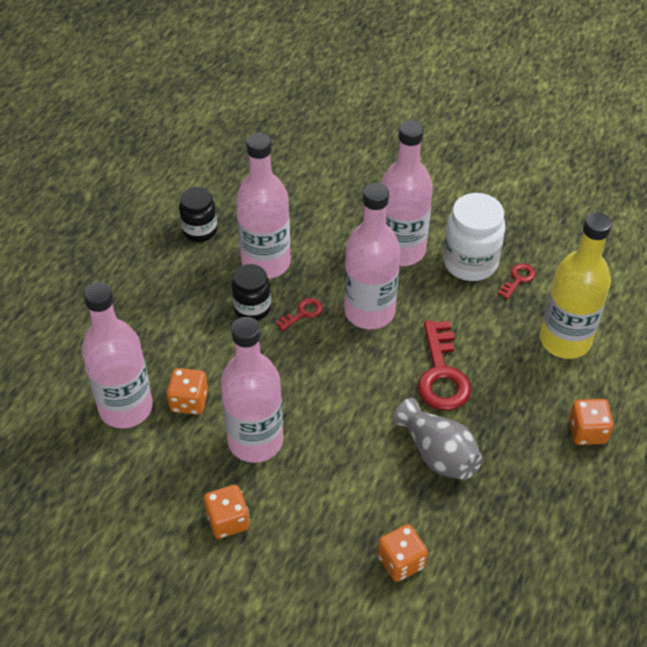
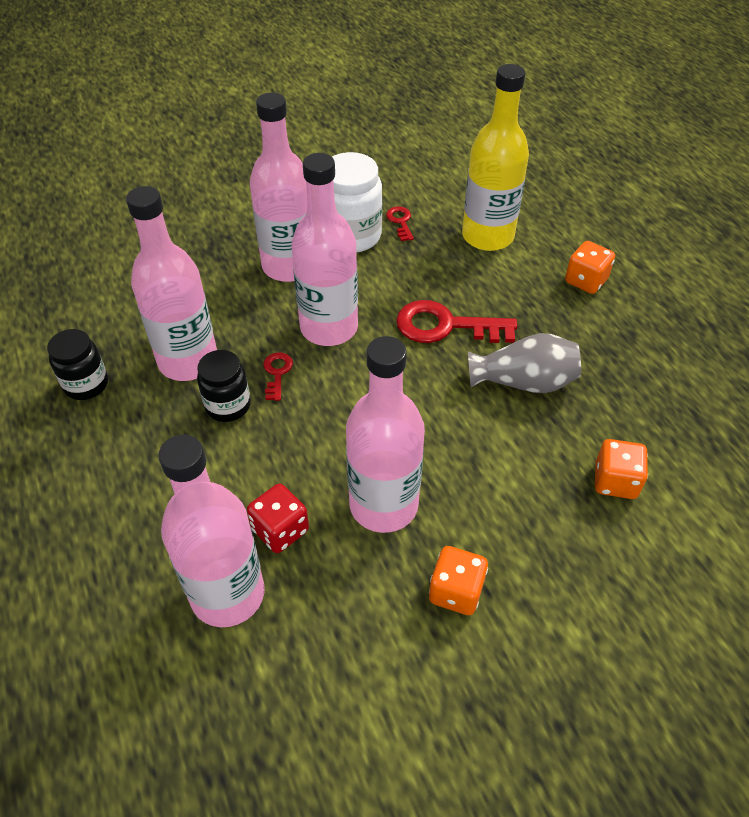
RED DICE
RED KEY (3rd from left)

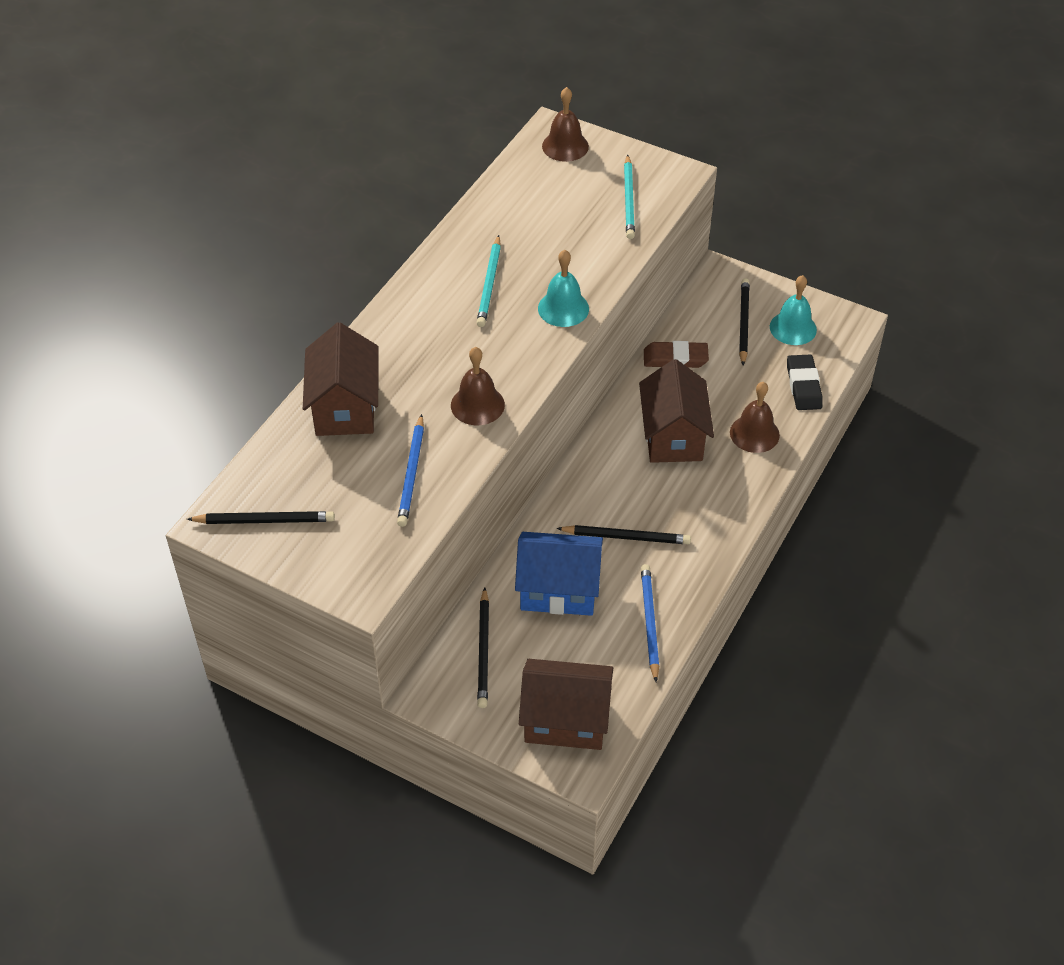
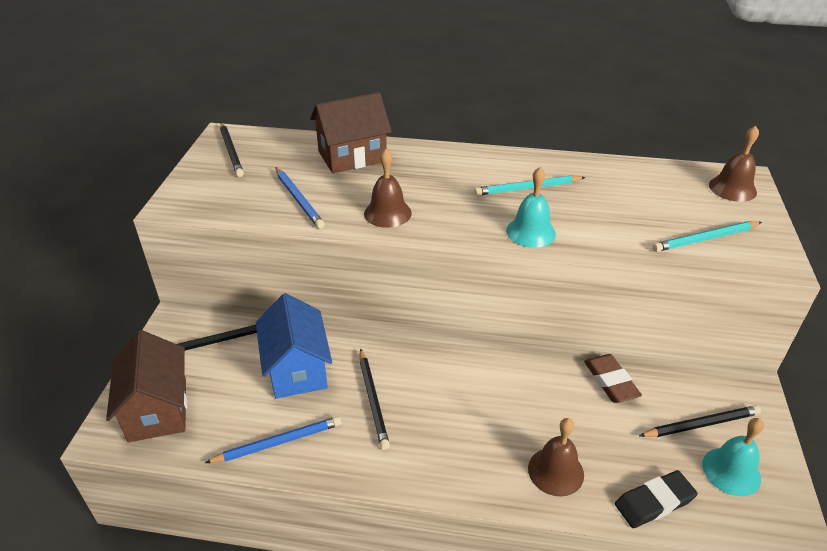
BLUE PENCIL (2nd from left)
BROWN HOUSE (3rd from left in the first image)

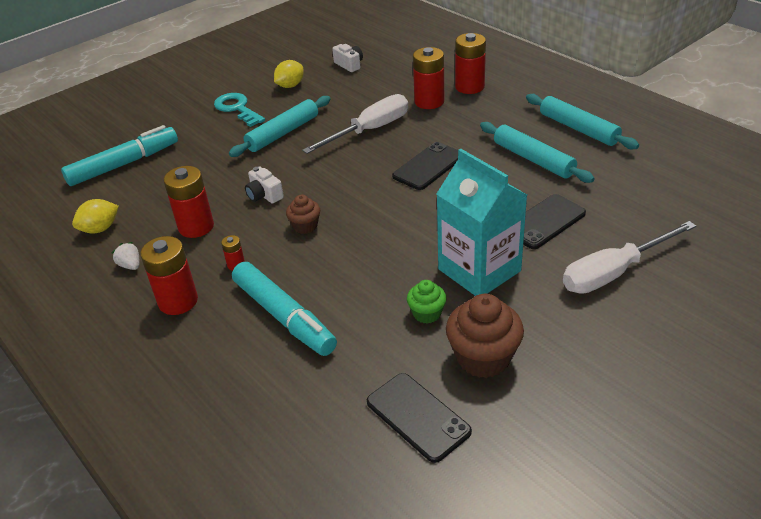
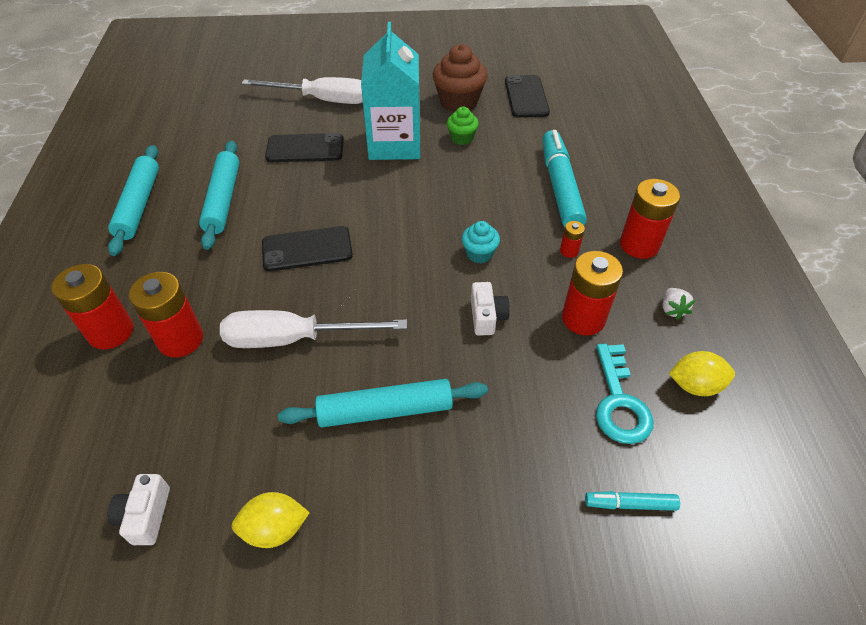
TURQUOISE MARKER (2nd from left)
TURQUOISE KEY
TURQUOISE CUPCAKE

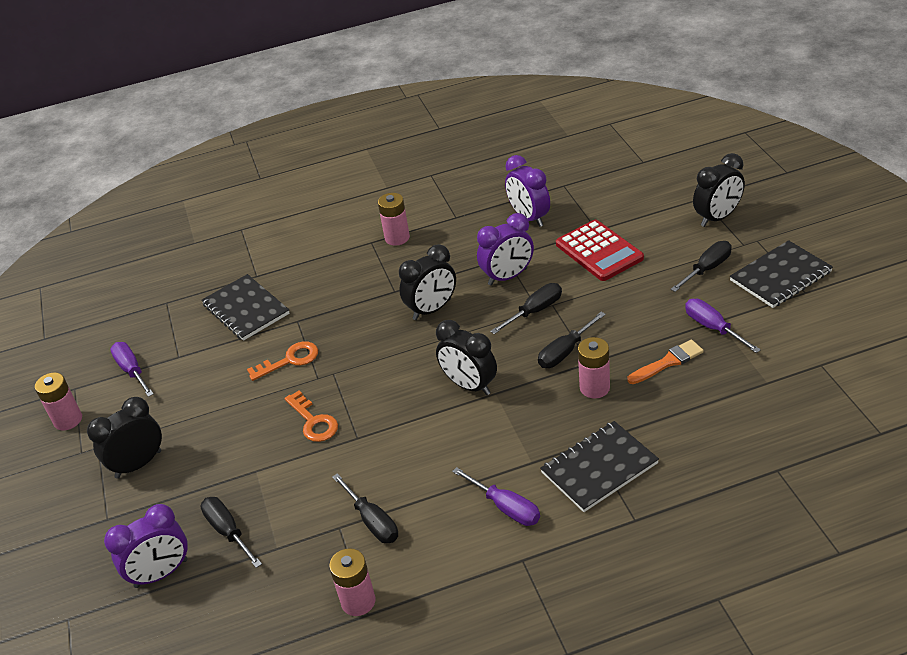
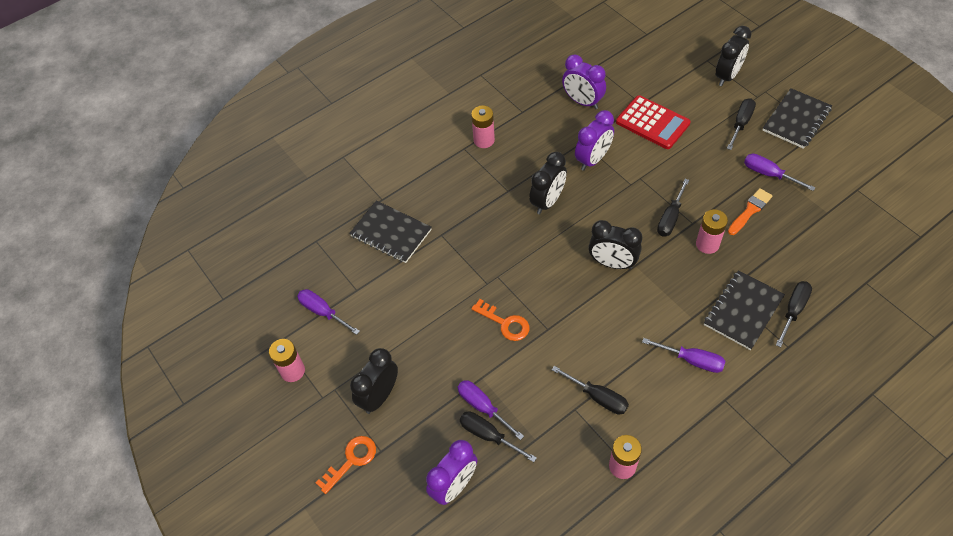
ORANGE KEY (1st from left)
BLACK SCREWDRIVER (5th from left)
PURPLE SCREWDRIVER (2nd from left)

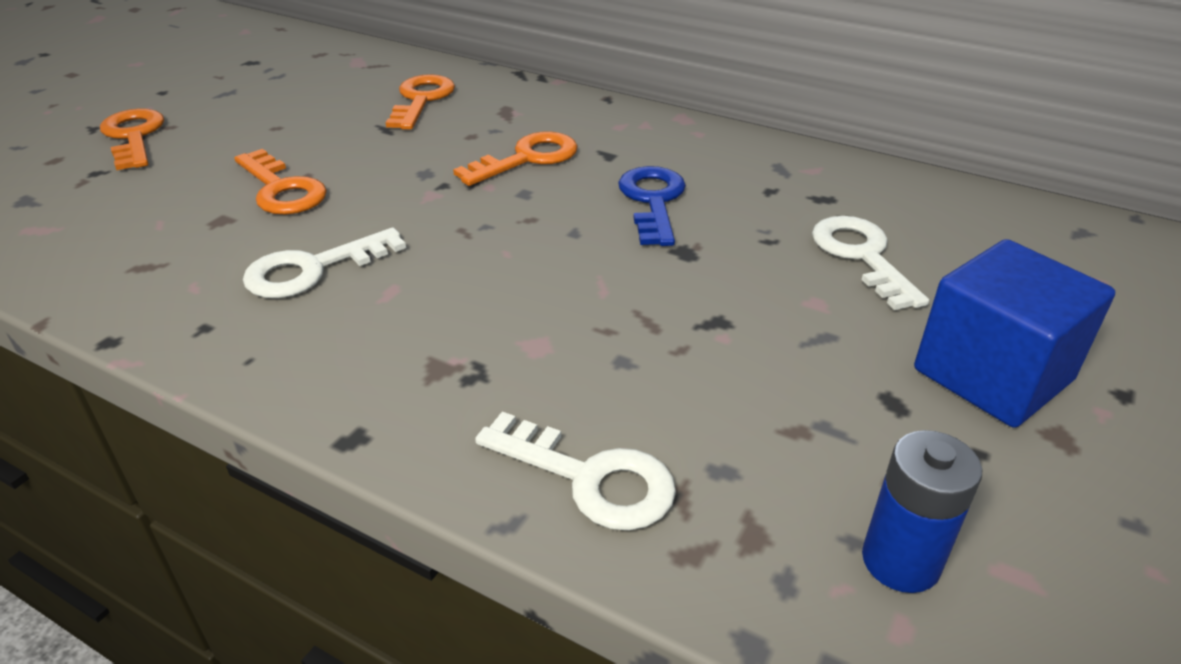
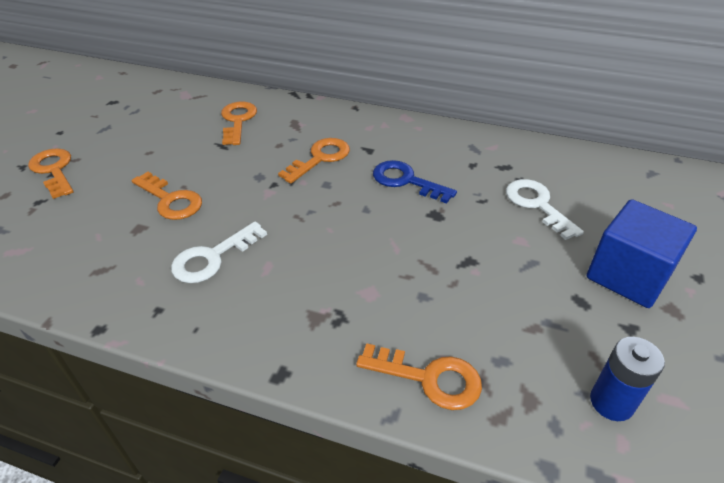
ORANGE KEY (5th from left)
BLUE KEY

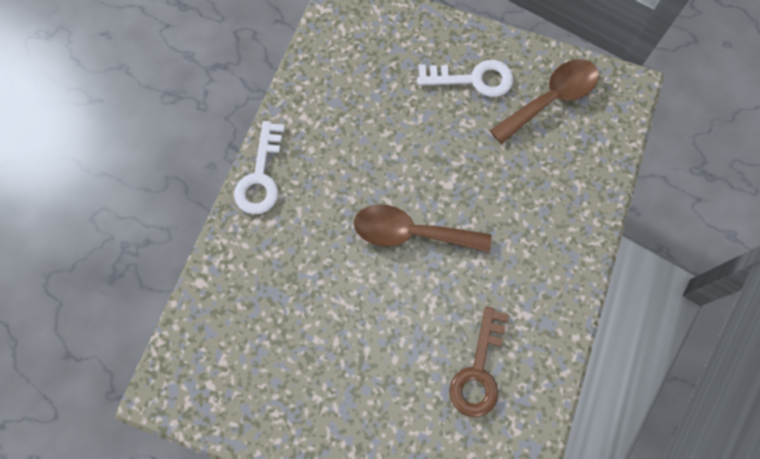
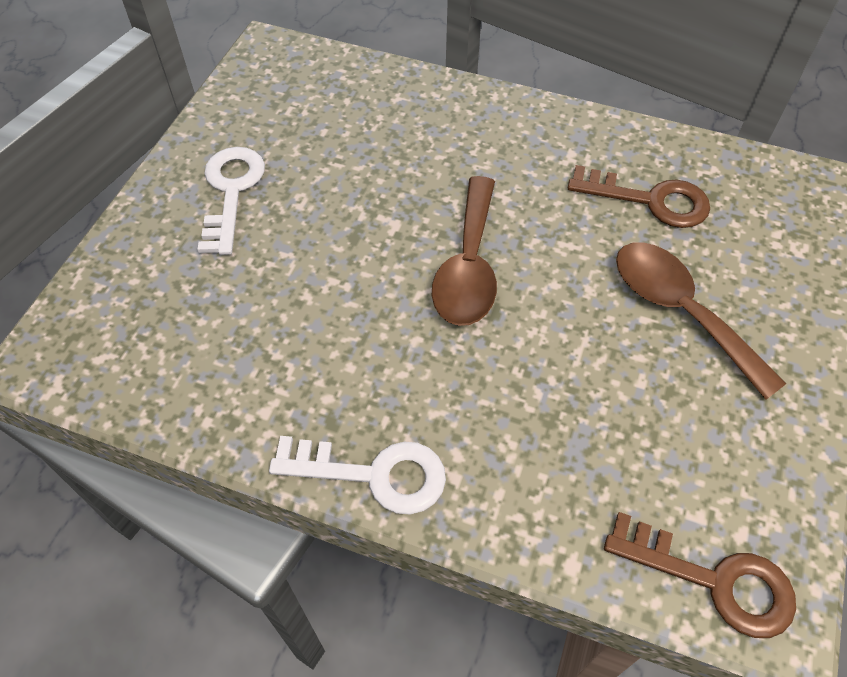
BROWN SPOON (2nd from left)
BROWN KEY (2nd from left)

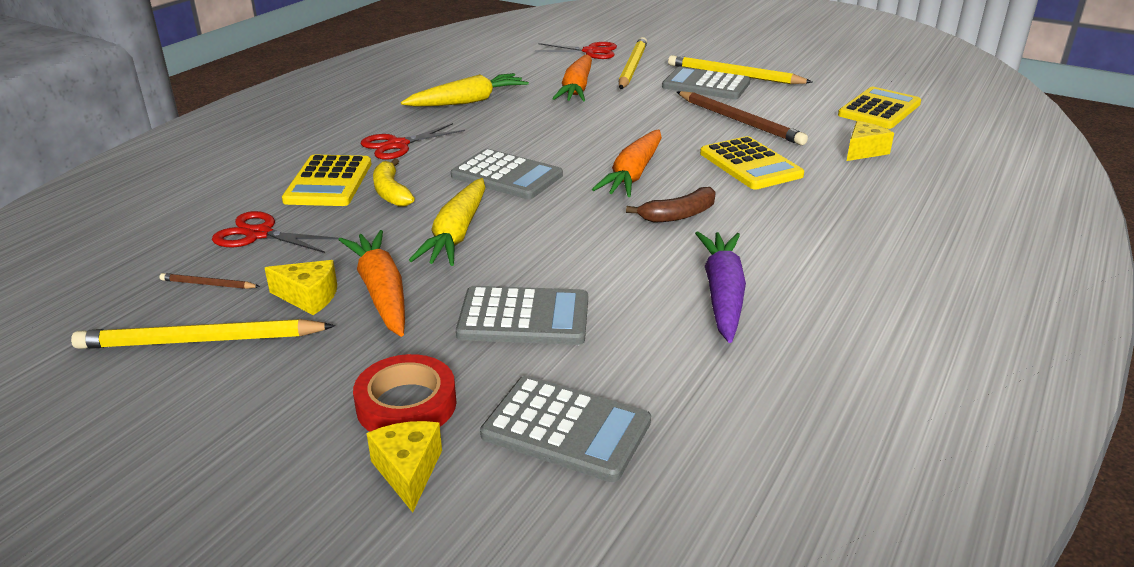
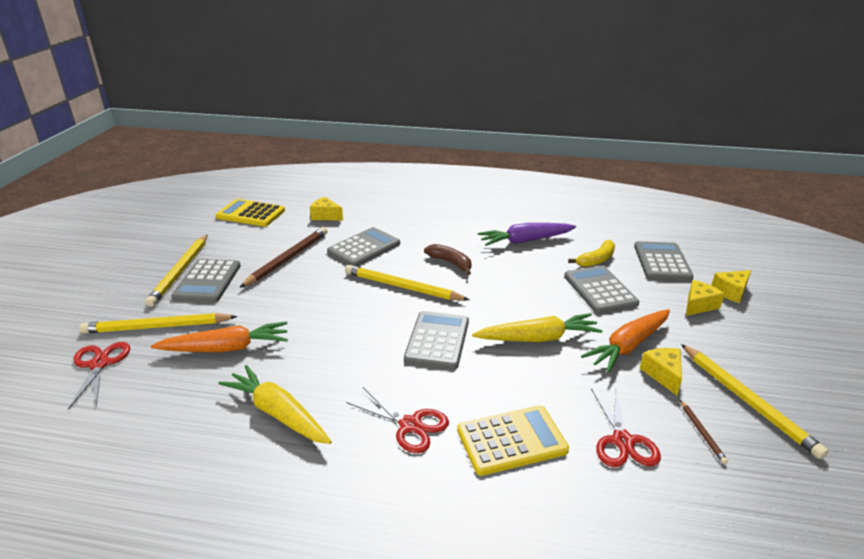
YELLOW CHEESE (3rd from left)
YELLOW BANANA
YELLOW PENCIL (3rd from left)
GREY CALCULATOR (2nd from left)

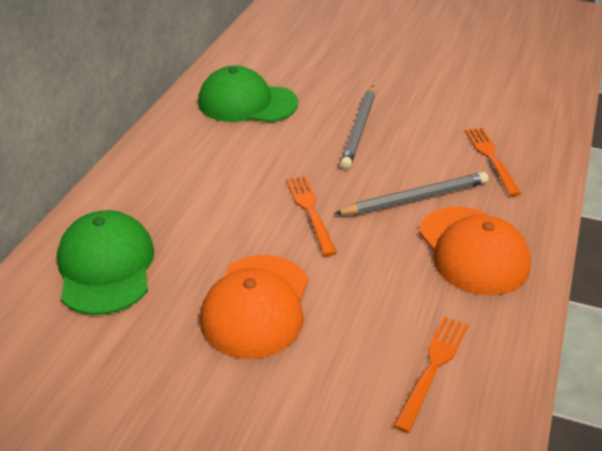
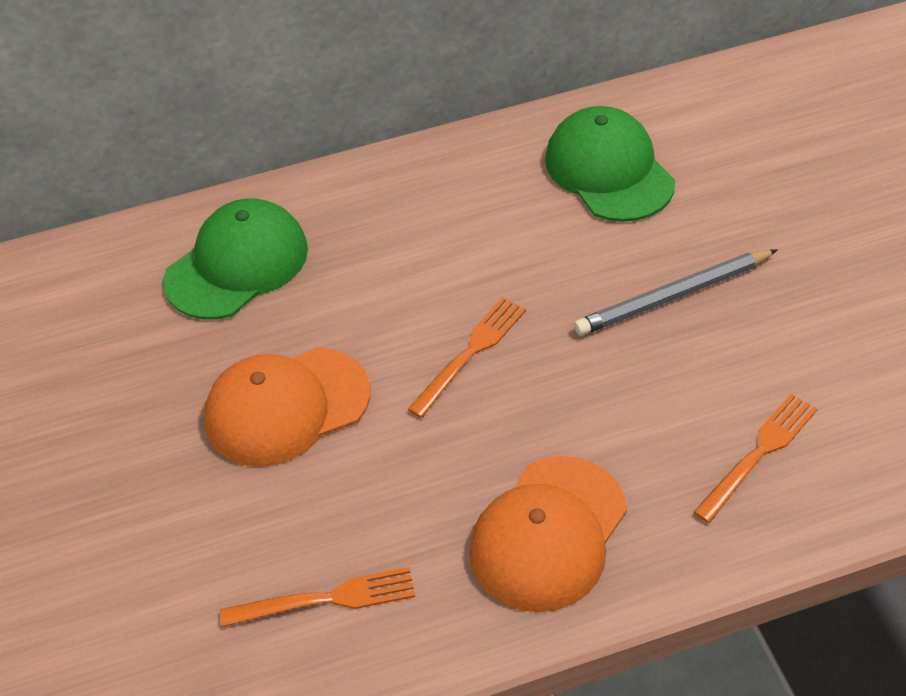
GREY PENCIL (2nd from left in the first image)

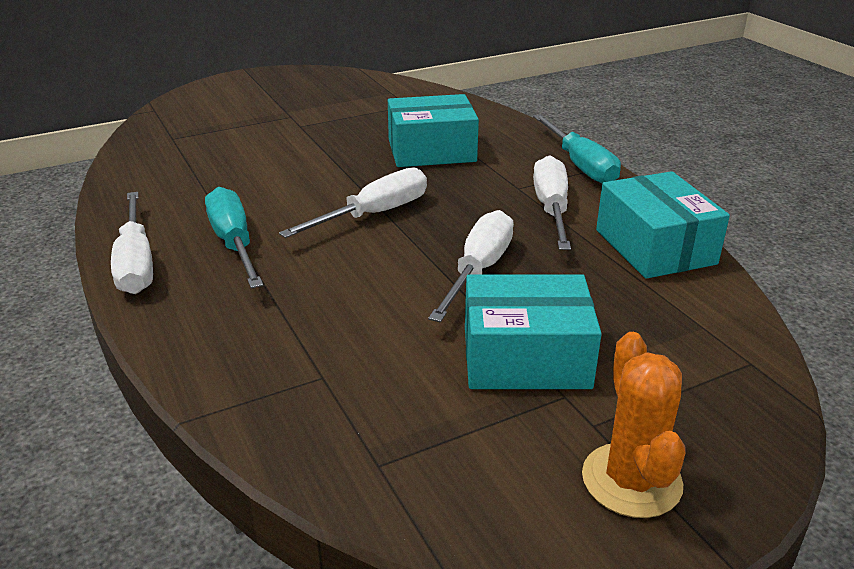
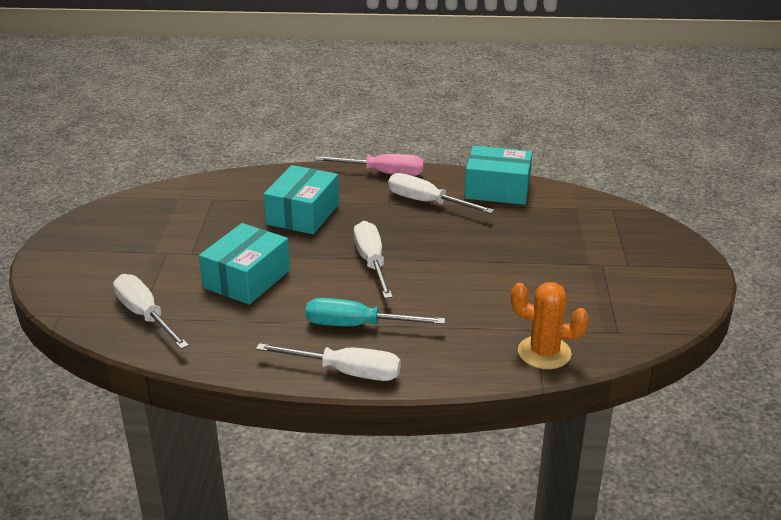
WHITE SCREWDRIVER (1st from left)
TURQUOISE BOX (1st from left)
PINK SCREWDRIVER
ORANGE CACTUS

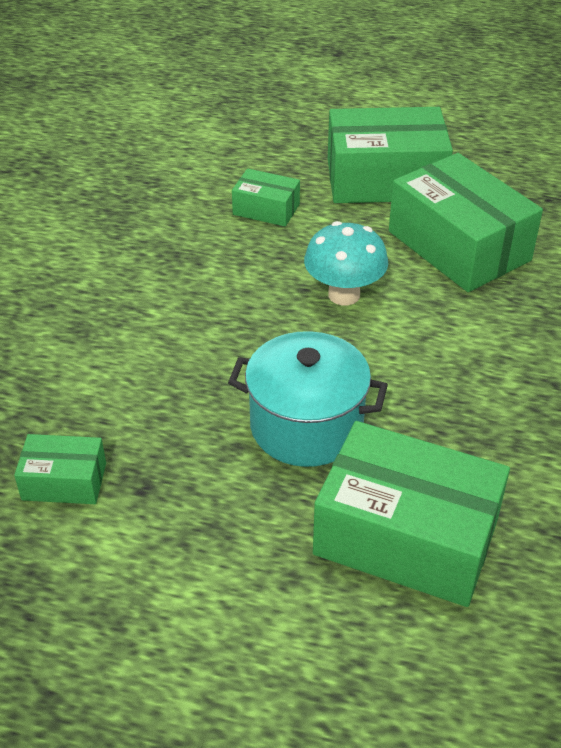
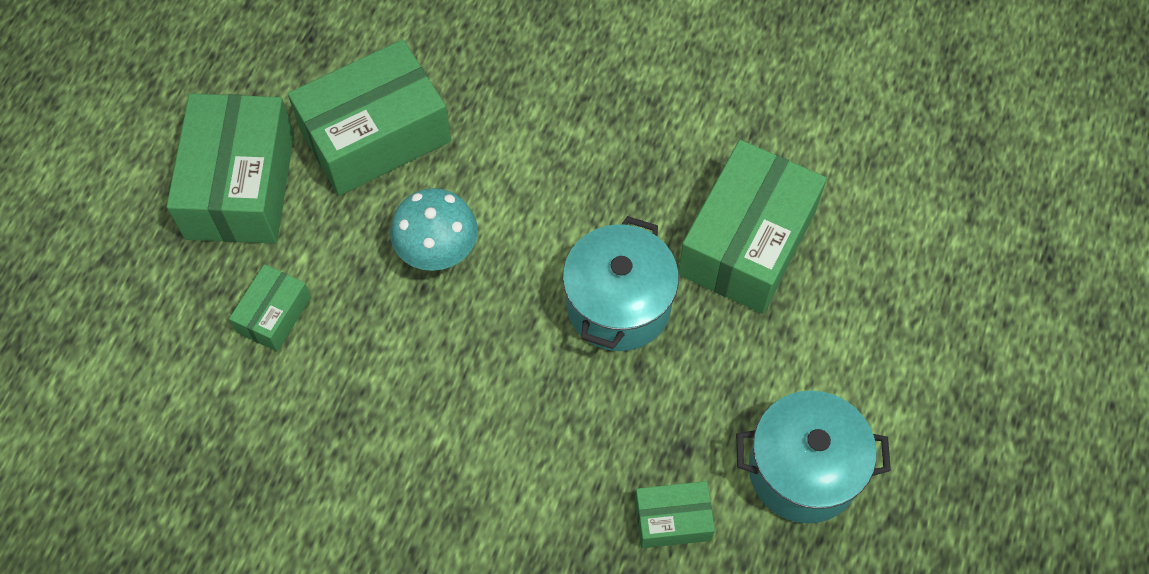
GREEN BOX (4th from left)
TURQUOISE POT (2nd from left)

